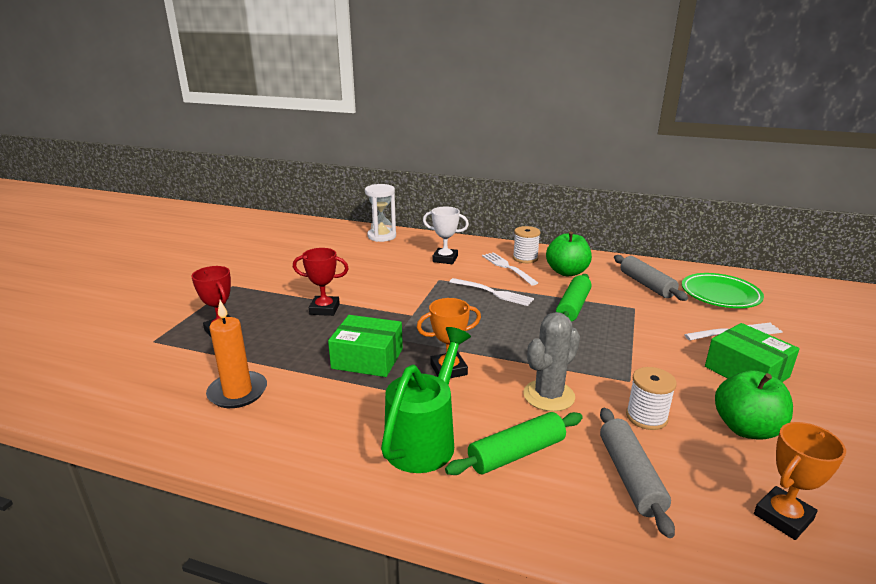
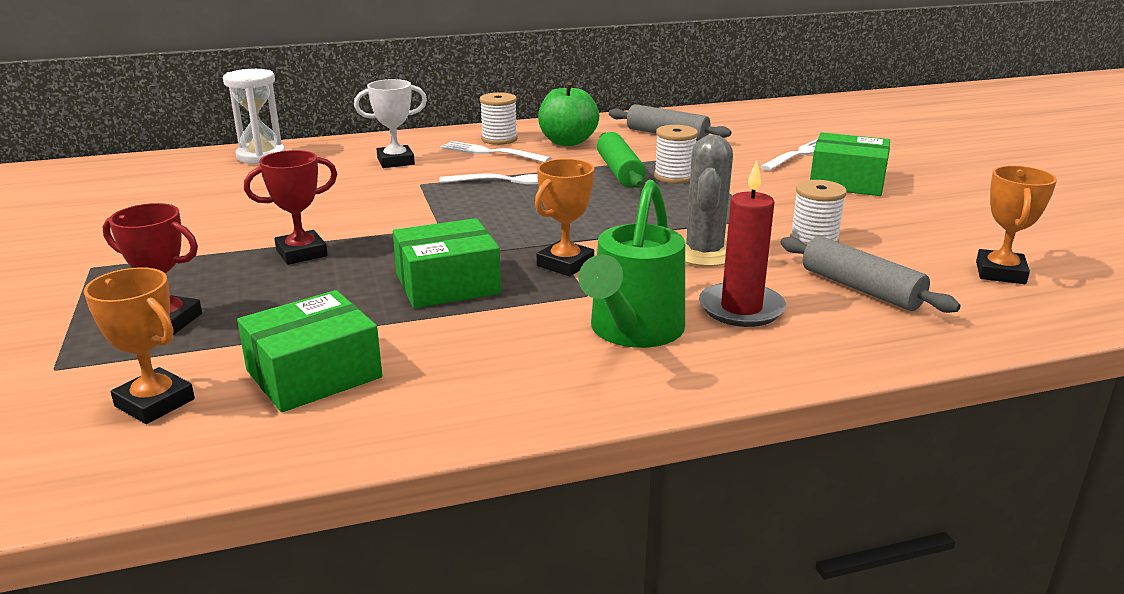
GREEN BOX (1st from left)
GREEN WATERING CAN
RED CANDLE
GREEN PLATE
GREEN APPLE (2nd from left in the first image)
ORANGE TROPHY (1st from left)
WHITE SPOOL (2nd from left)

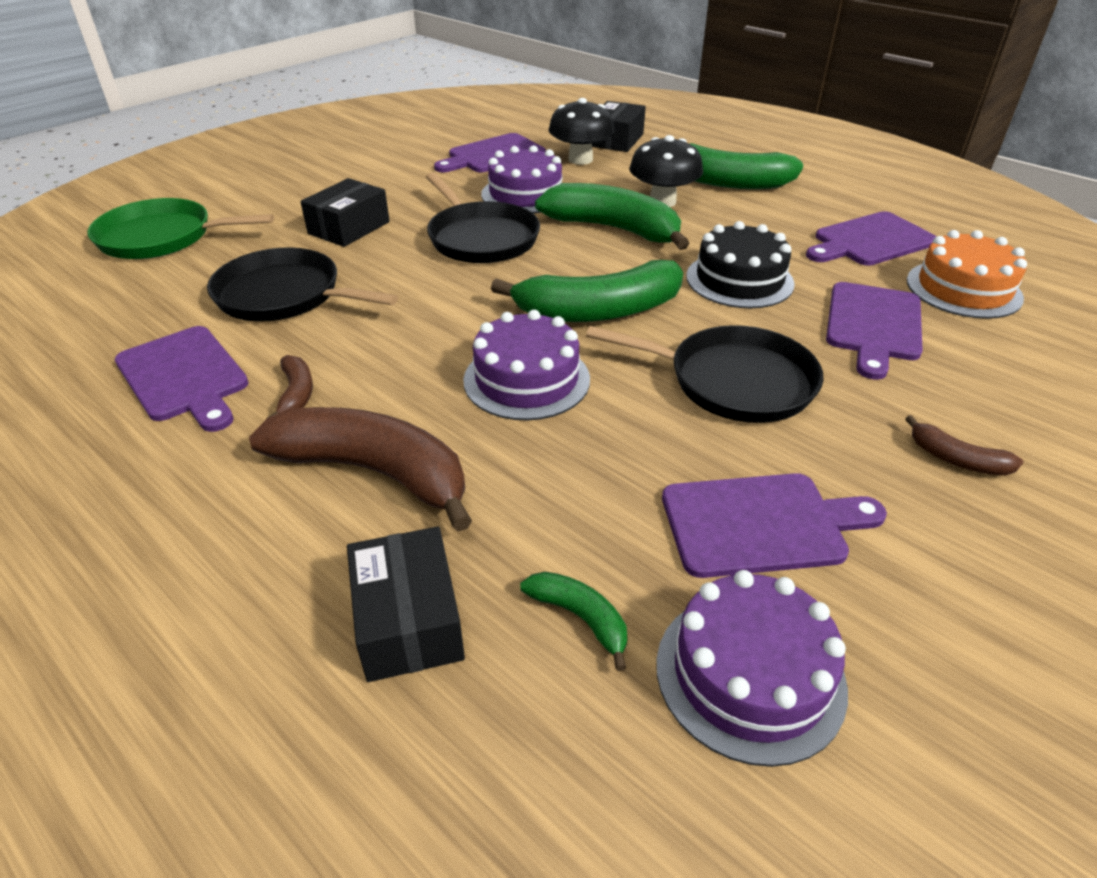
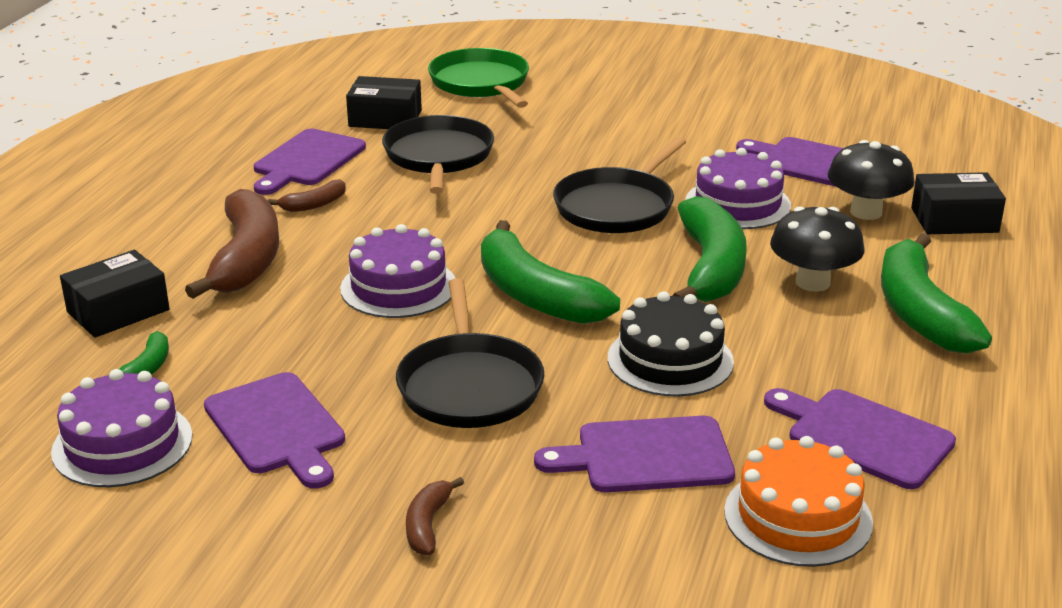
BLACK BOX (2nd from left)

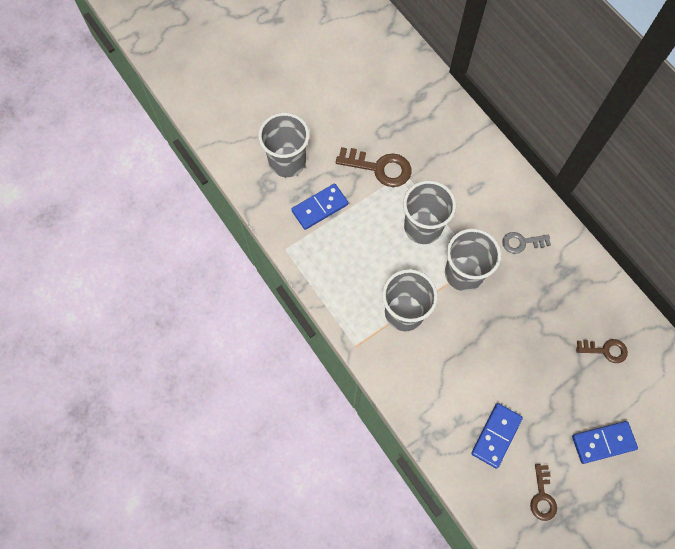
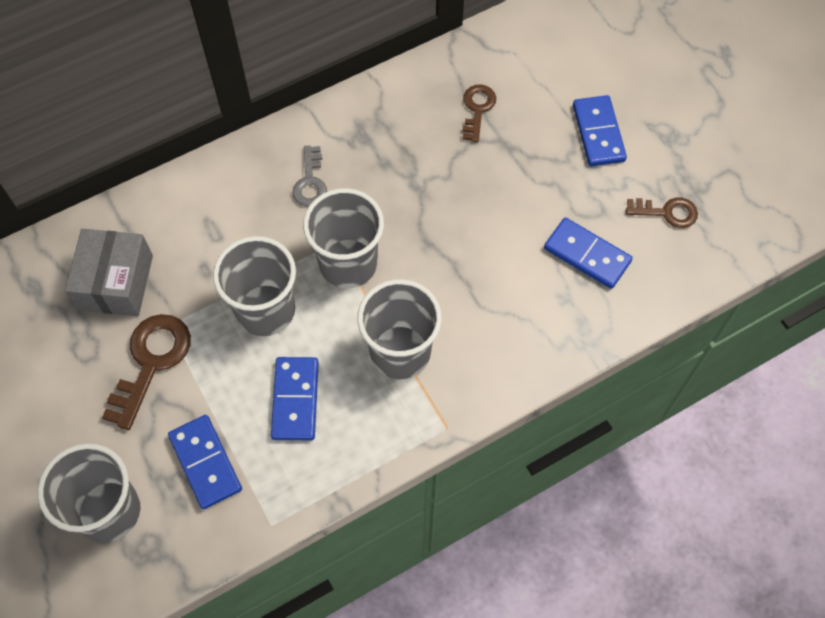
GREY BOX
BLUE DOMINO (2nd from left)

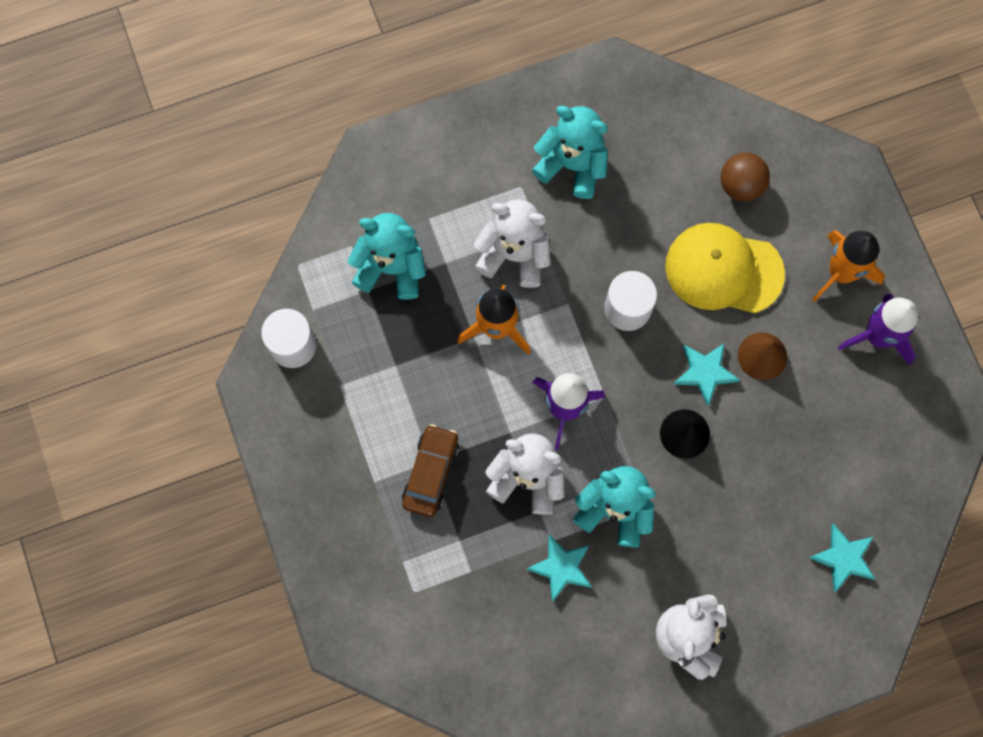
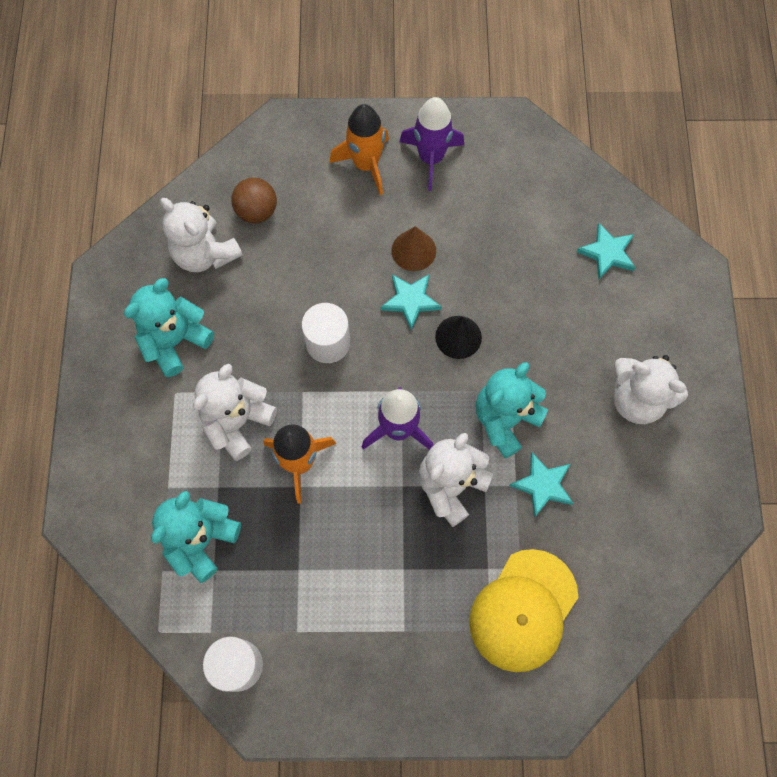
BROWN CAR
YELLOW CAP
WHITE TEDDY BEAR (1st from left)

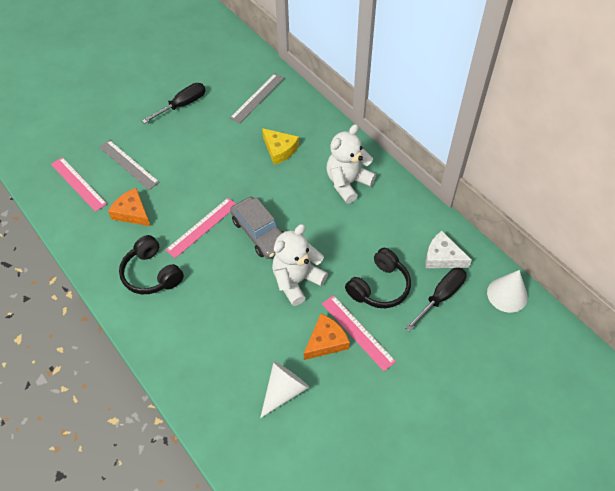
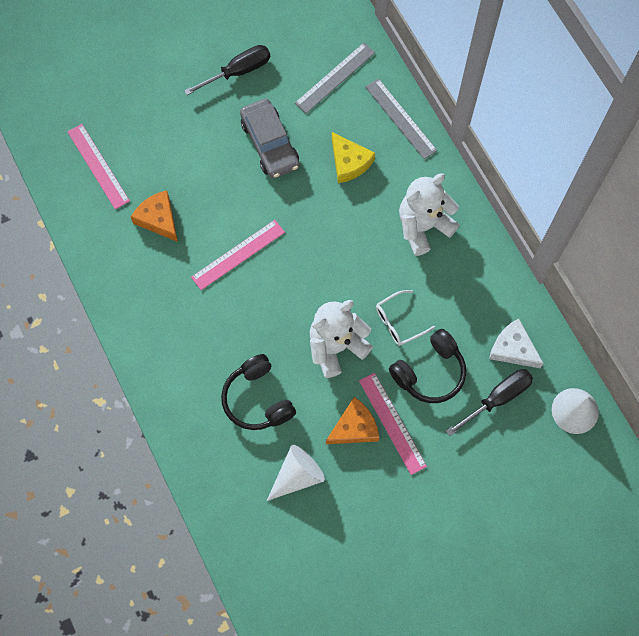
GREY RULER (2nd from left)
BLACK HEADPHONES (1st from left)
GREY CAR
WHITE GLASSES

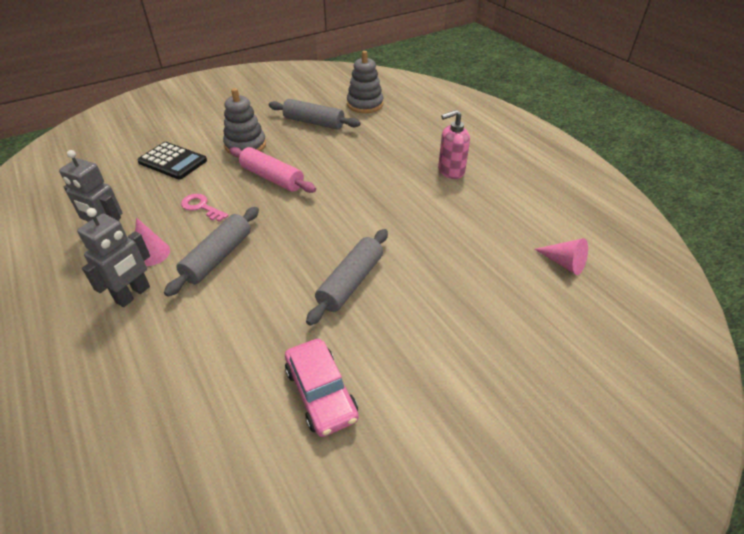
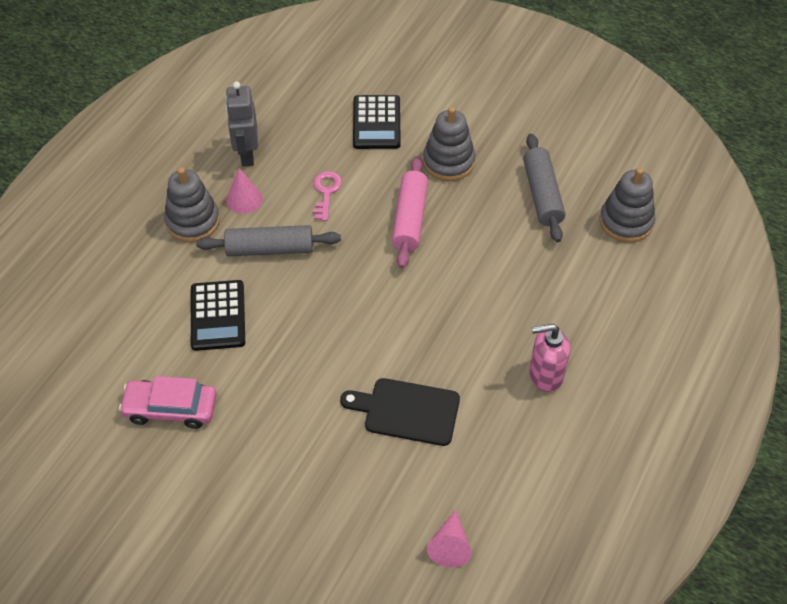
GREY STACKING TOY (1st from left)
PINK CAR
GREY ROLLING PIN (3rd from left in the first image)
PINK SOAP DISPENSER
BLACK CALCULATOR (1st from left)
BLACK CUTTING BOARD

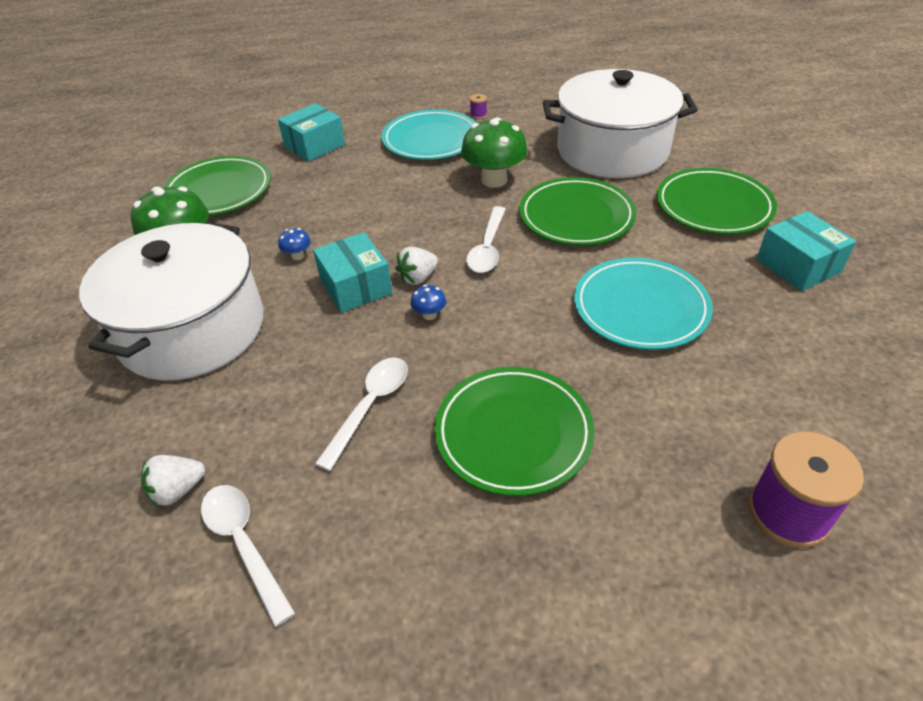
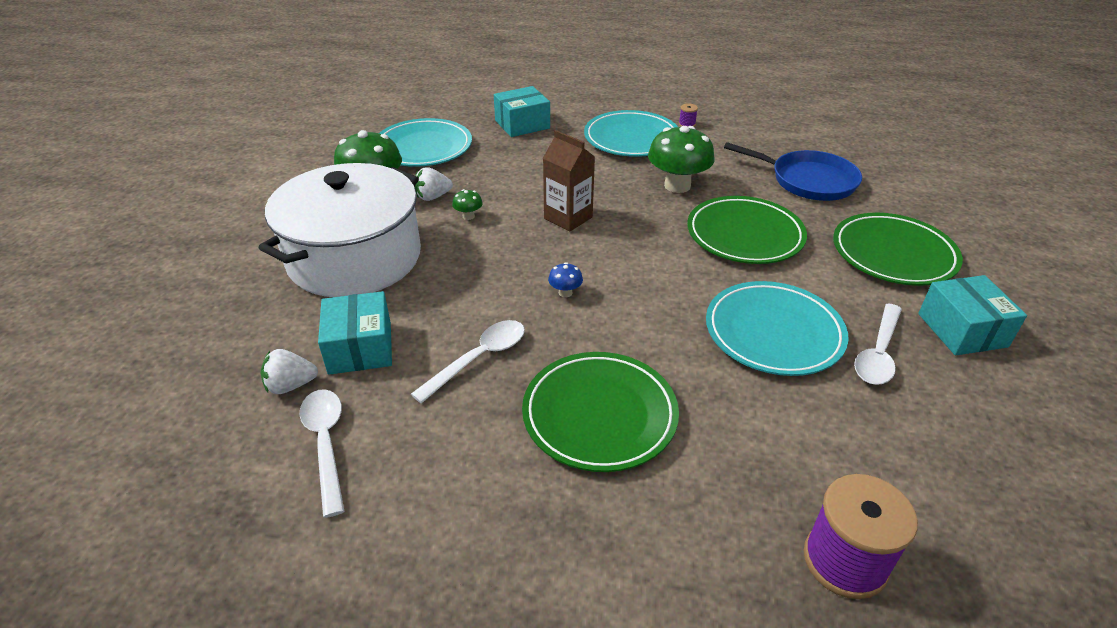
TURQUOISE PLATE (1st from left)
GREEN MUSHROOM (2nd from left)
TURQUOISE BOX (1st from left)
WHITE STRAWBERRY (2nd from left)
WHITE SPOON (3rd from left)
BLUE PAN
BROWN CARTON

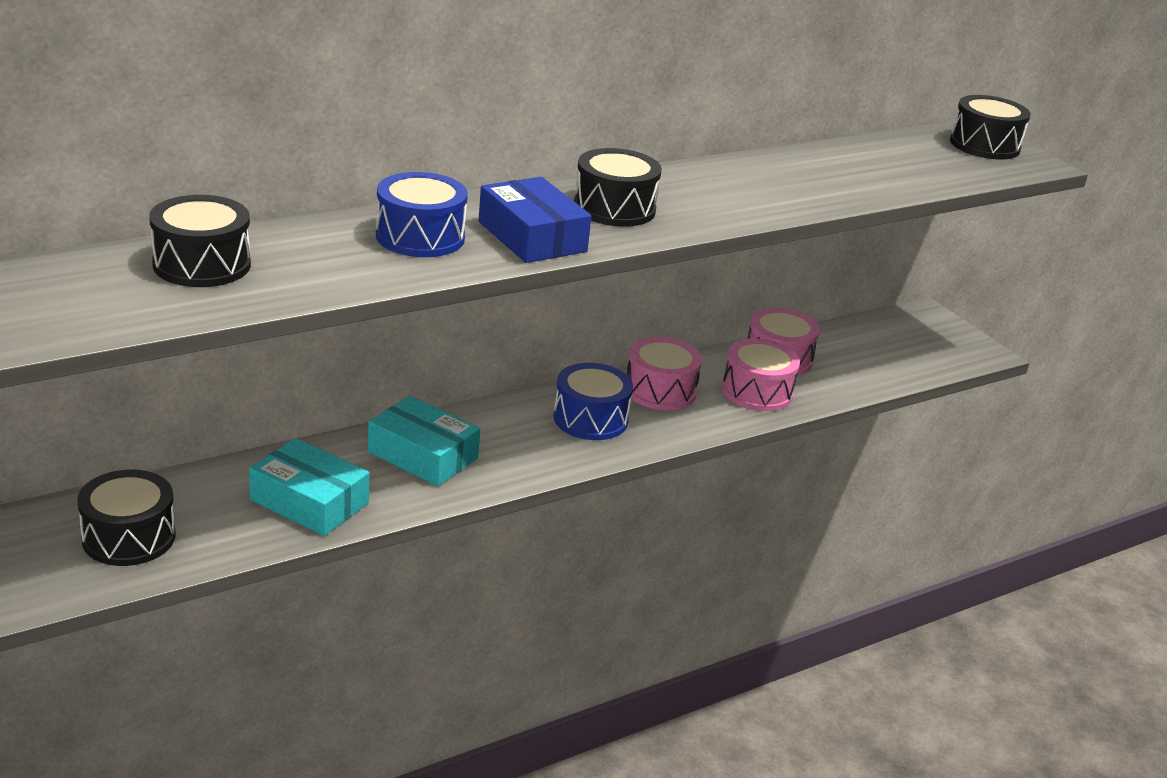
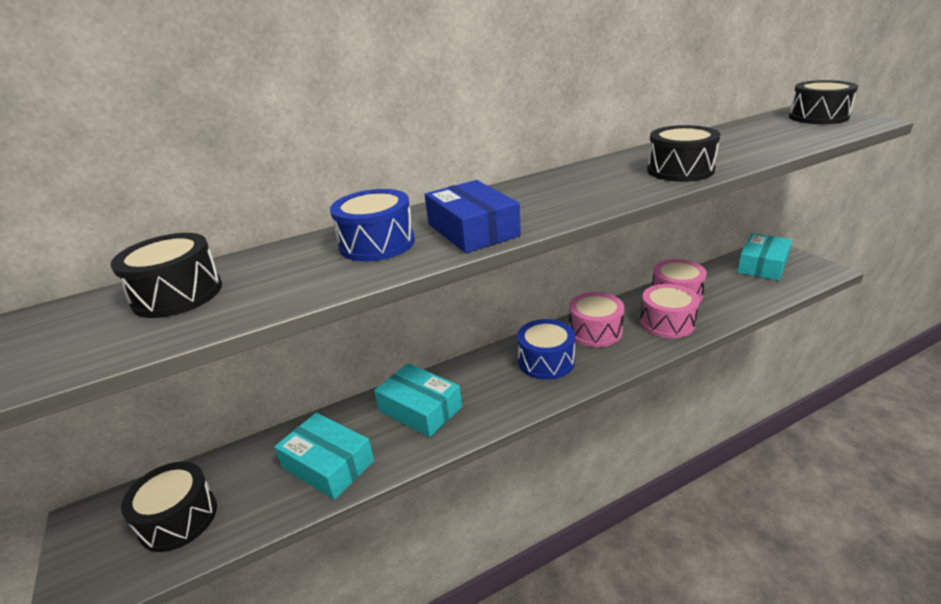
BLACK DRUM (3rd from left)
TURQUOISE BOX (3rd from left)

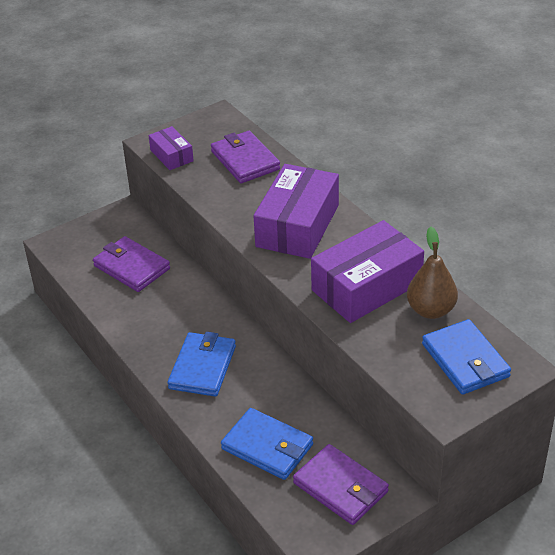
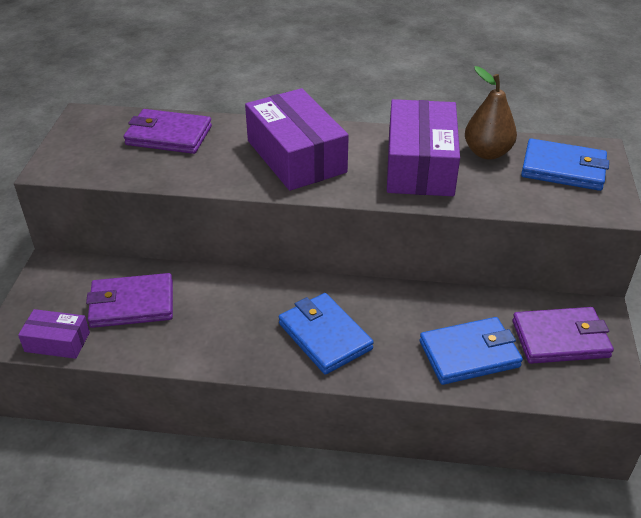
PURPLE BOX (1st from left)

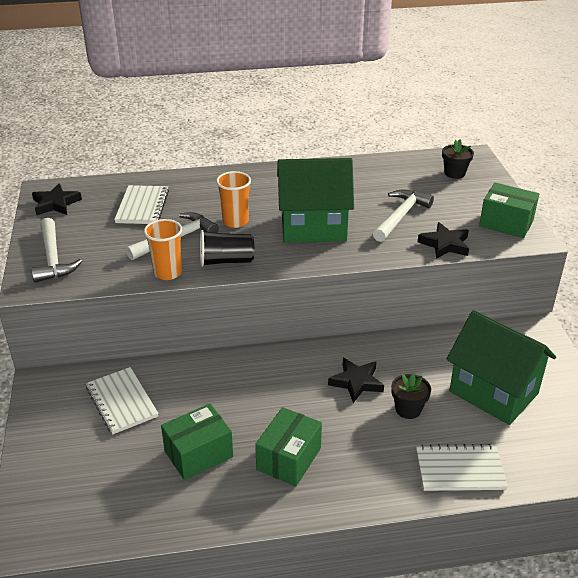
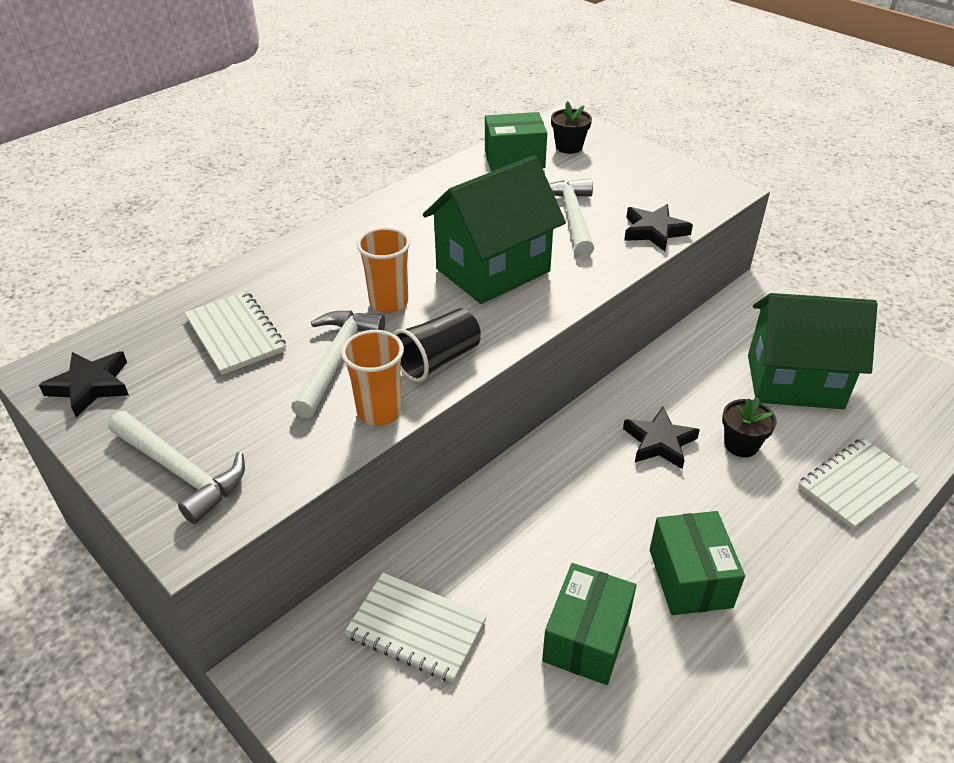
GREEN BOX (1st from left)

